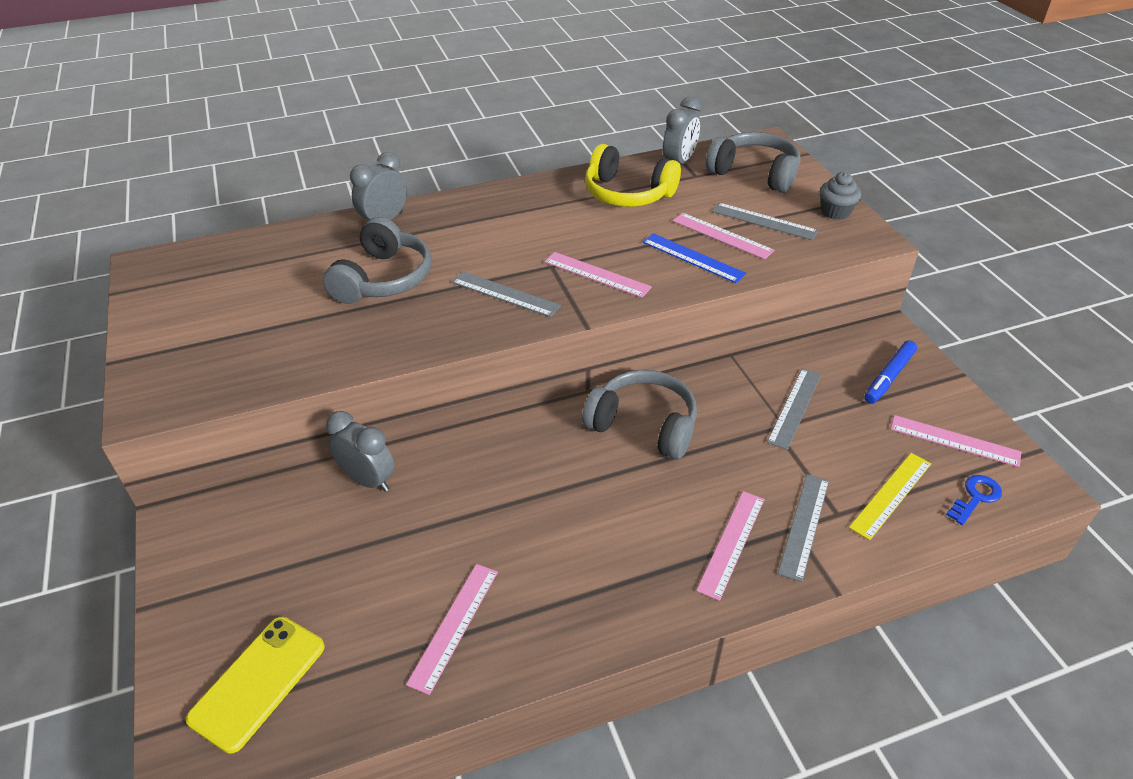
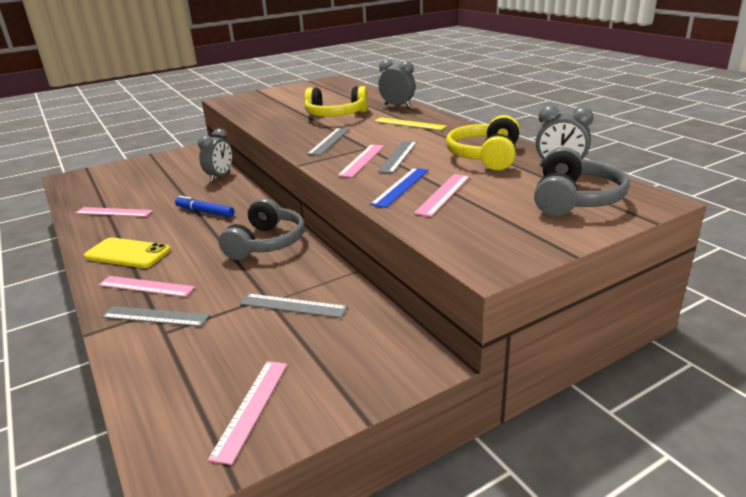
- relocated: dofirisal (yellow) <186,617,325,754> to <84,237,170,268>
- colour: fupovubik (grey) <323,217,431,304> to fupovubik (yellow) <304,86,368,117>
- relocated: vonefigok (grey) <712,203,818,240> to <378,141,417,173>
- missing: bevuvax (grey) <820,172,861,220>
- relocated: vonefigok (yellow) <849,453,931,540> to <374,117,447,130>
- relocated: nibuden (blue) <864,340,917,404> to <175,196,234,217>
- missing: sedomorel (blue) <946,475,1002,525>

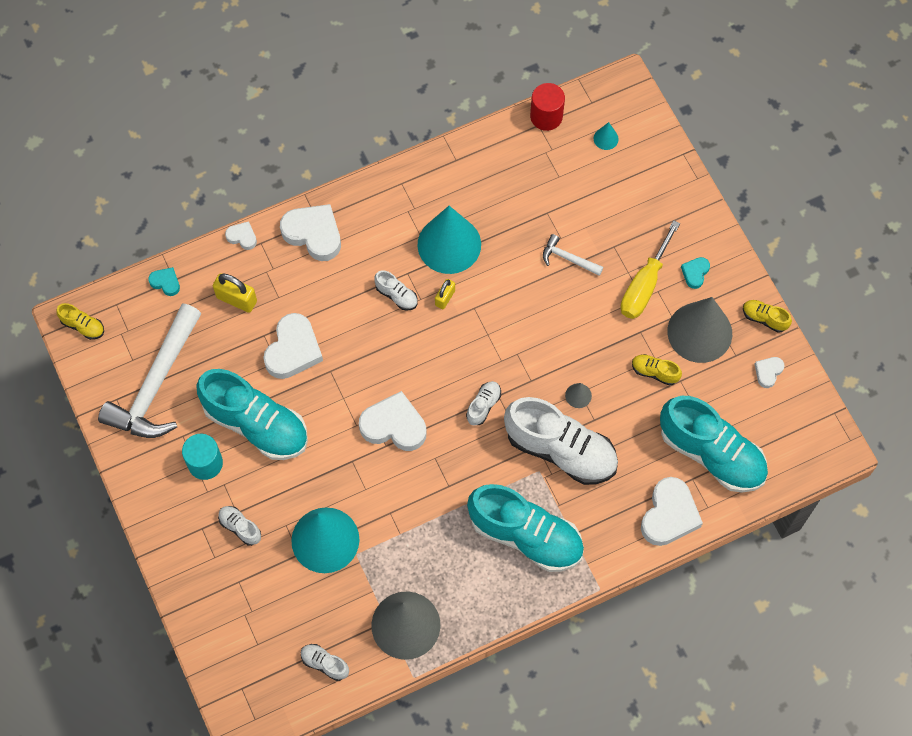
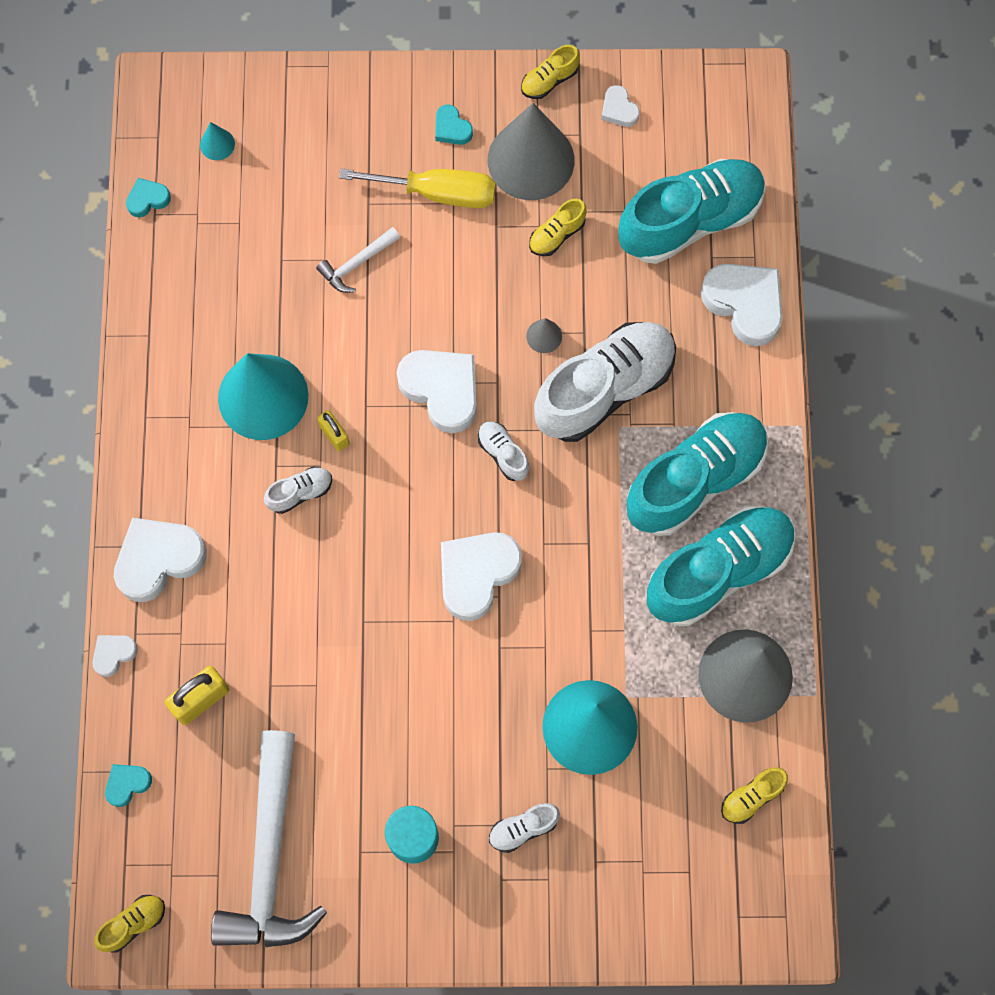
- spun: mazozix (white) <98,303,202,438> = <211,730,327,947> 45 degrees clockwise
- relocated: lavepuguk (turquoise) <196,369,308,460> to <647,506,796,626>
- relocated: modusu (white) <263,313,323,379> to <397,350,477,433>
- colour: lavepuguk (white) <301,644,349,681> to lavepuguk (yellow) <721,767,788,824>
- exchanged: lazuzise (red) <530,83,565,131> to modusu (turquoise) <126,178,171,217>
- spun: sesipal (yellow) <620,220,680,319> = <339,168,496,208> 45 degrees counterclockwise

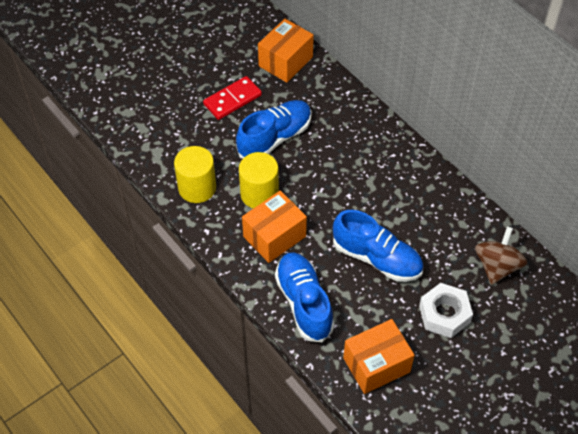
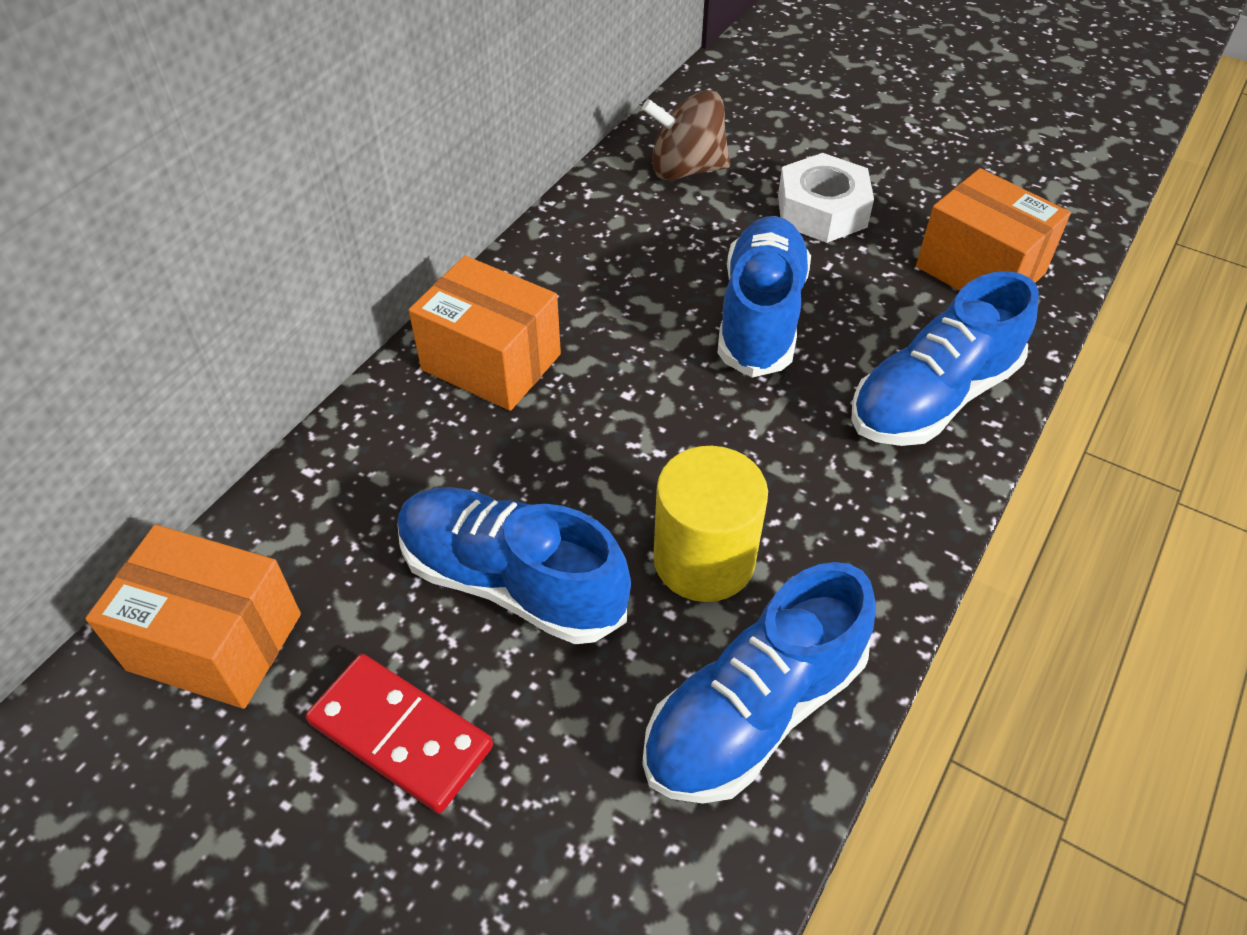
- exchanged: lazuzise (yellow) <174,146,216,203> to lavepuguk (blue) <642,562,876,804>
- relocated: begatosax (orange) <242,191,307,263> to <409,256,561,411>

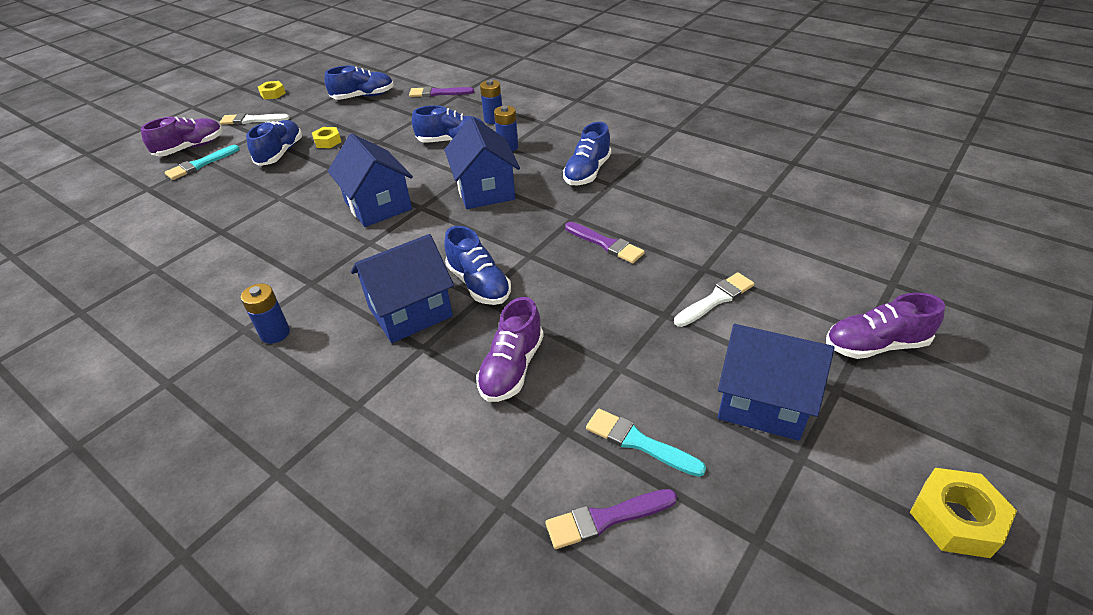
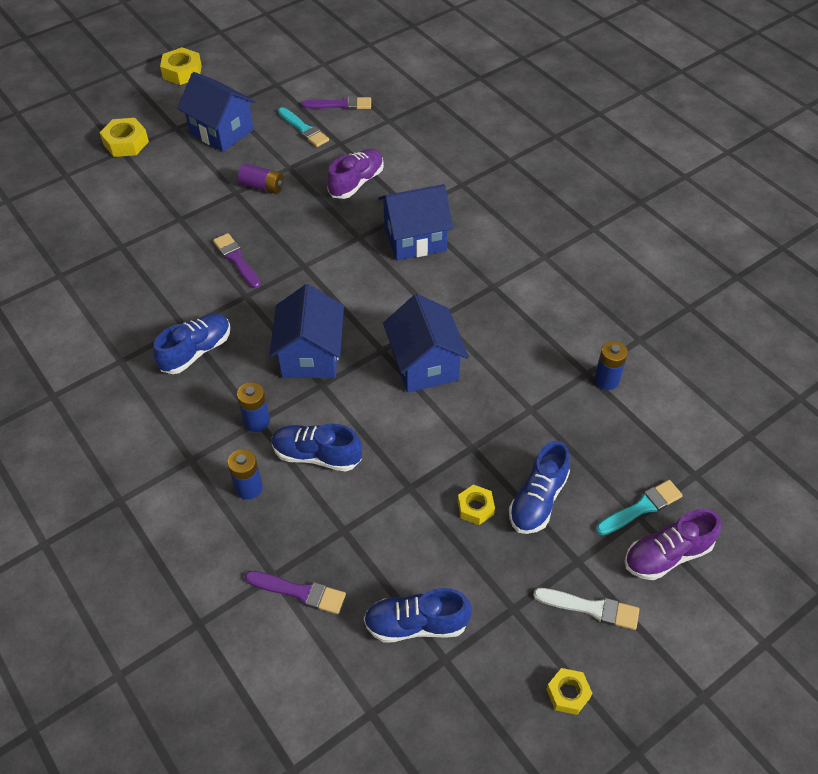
- relocated: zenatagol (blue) <241,284,290,344> to <594,341,628,390>
- missing: lavepuguk (blue) <444,226,511,305>
- missing: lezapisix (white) <674,272,754,327>
- exchanged: lavepuguk (purple) <826,293,945,359> to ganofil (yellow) <100,118,149,157>
- appeared: zenatagol (purple) <238,163,284,194>

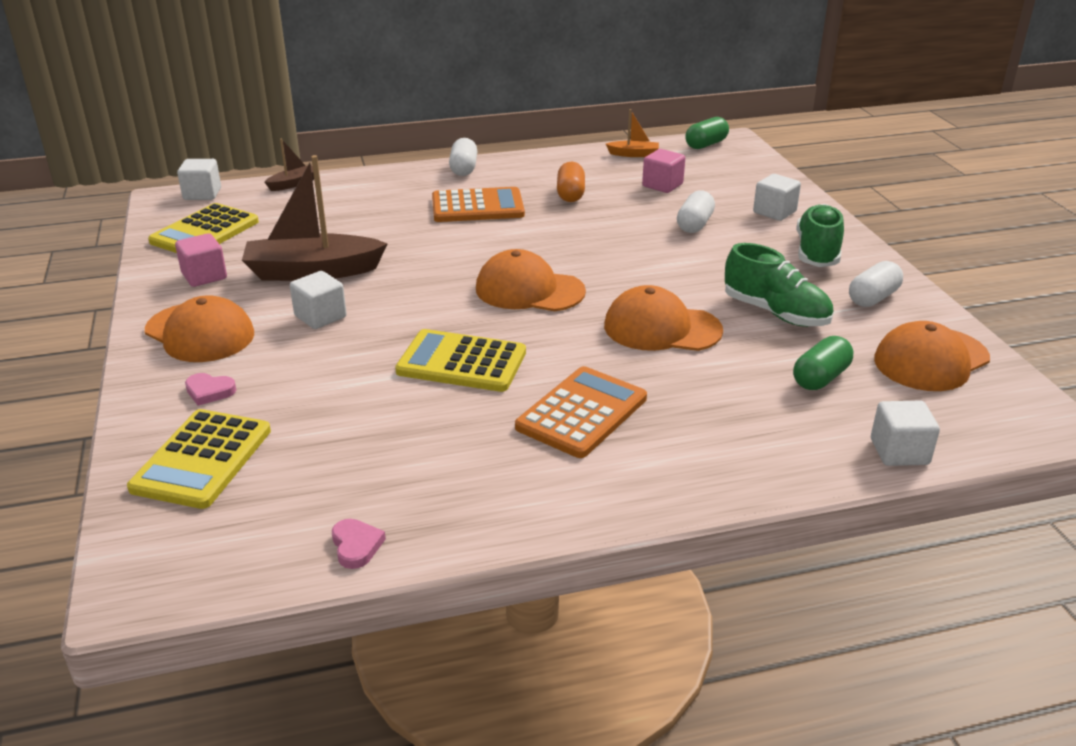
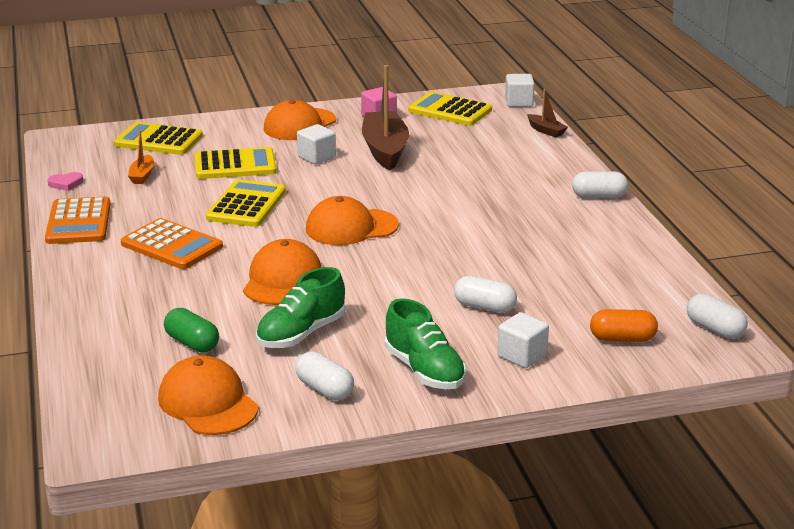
- missing: modusu (pink) <185,373,236,406>
- relocated: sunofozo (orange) <432,187,525,222> to <45,197,110,244>
- spun: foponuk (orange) <476,249,586,311> = <306,196,399,245> 120 degrees counterclockwise
- relocated: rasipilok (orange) <557,162,585,202> to <590,309,658,342>
- relocated: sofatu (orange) <606,109,659,157> to <128,130,154,184>
- missing: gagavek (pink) <642,149,685,193>
- colour: rasipilok (green) <685,117,729,149> to rasipilok (white) <687,294,748,339>
- spun: lavepuguk (green) <796,204,844,267> = <385,298,466,389> 45 degrees clockwise
- missing: gagavek (white) <871,401,940,466>
- appeared: sunofozo (yellow) <195,147,277,179>

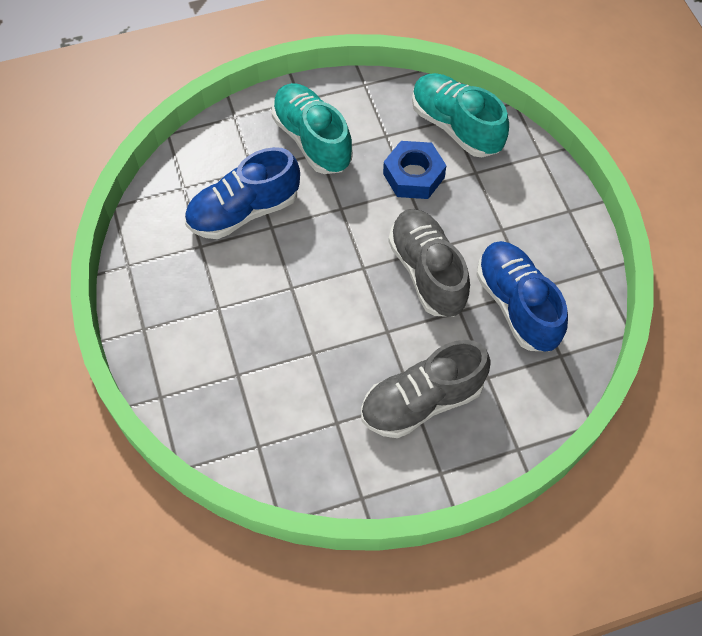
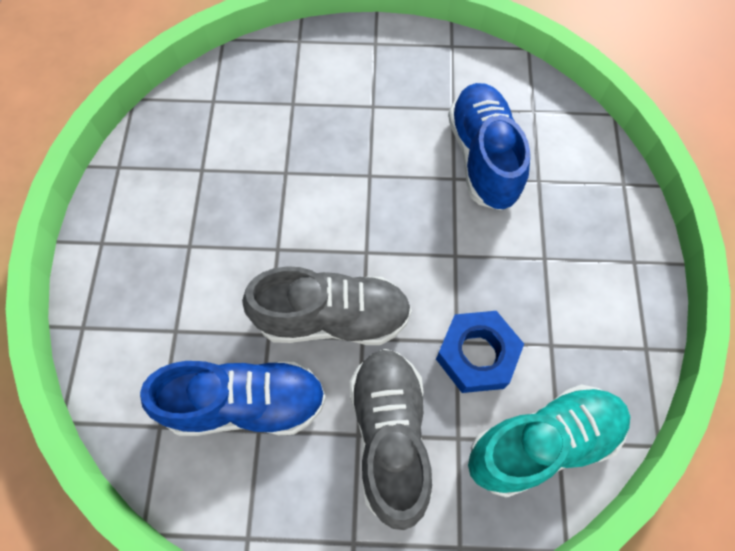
- missing: lavepuguk (turquoise) <271,83,353,174>
- relocated: lavepuguk (grey) <361,340,491,438> to <350,349,432,530>

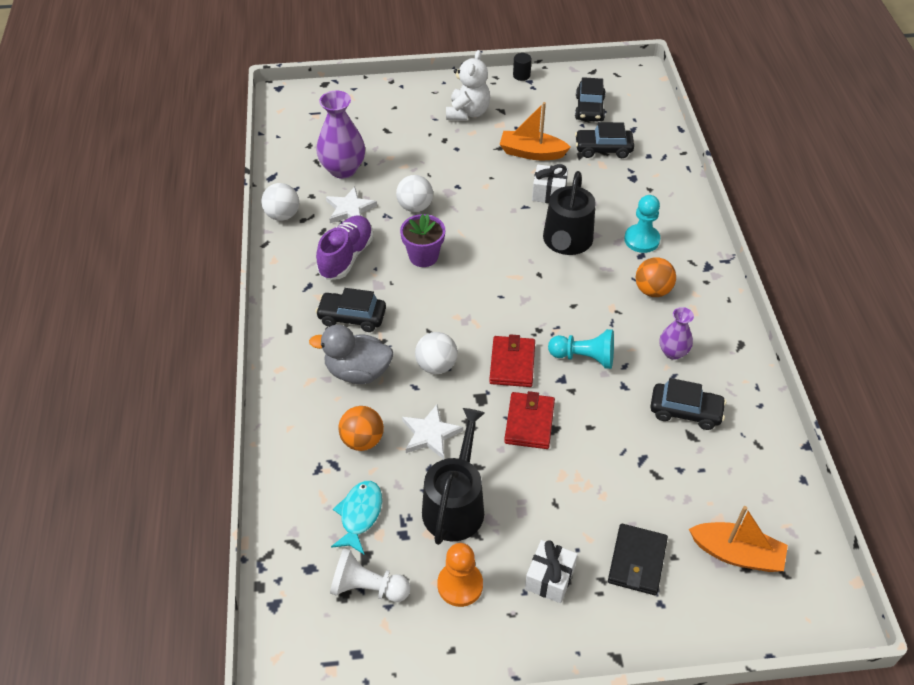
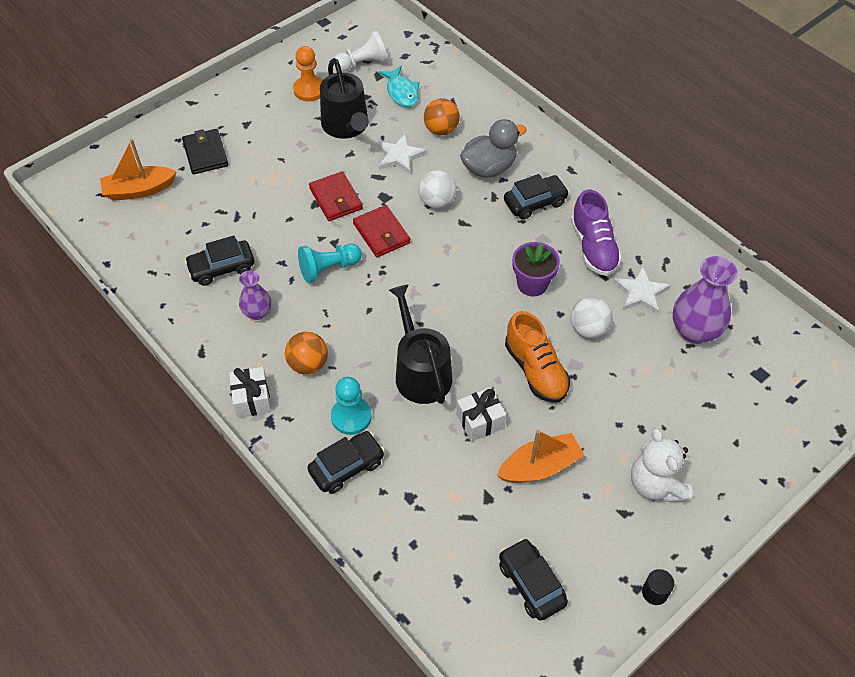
- missing: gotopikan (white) <261,183,299,221>
- relocated: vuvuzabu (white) <525,540,578,603> to <229,367,271,418>
- relocated: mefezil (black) <575,122,634,158> to <307,431,385,494>
- appeared: lavepuguk (orange) <505,311,570,403>

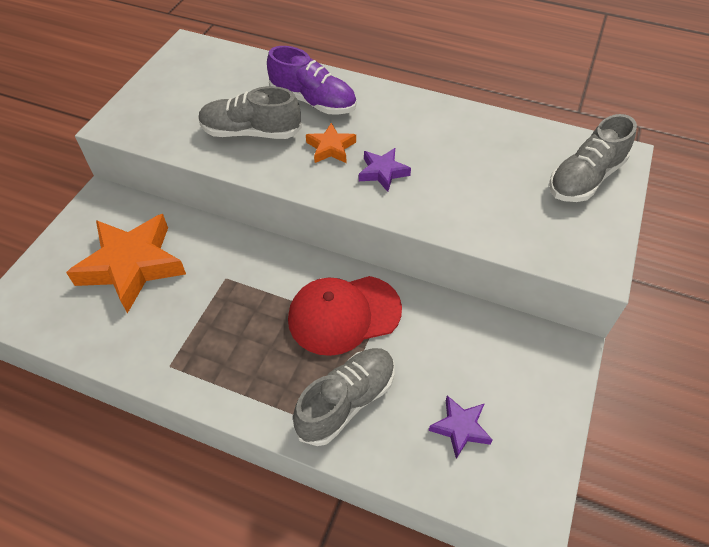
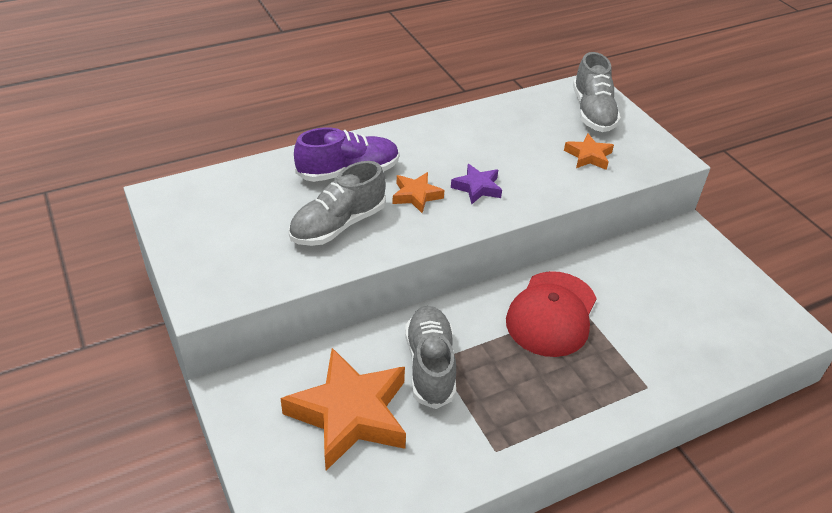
- relocated: lavepuguk (grey) <293,348,394,446> to <405,306,456,409>
- missing: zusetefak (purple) <429,395,492,459>
- appeared: zusetefak (orange) <564,134,614,170>

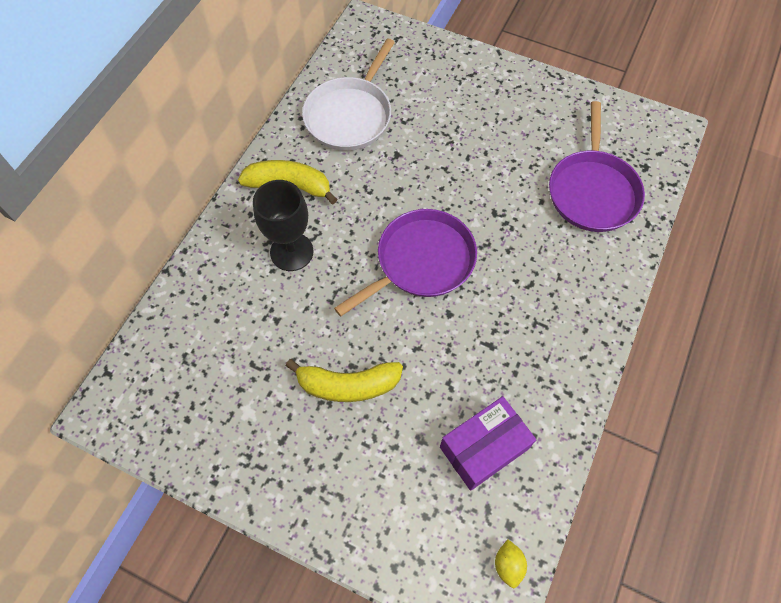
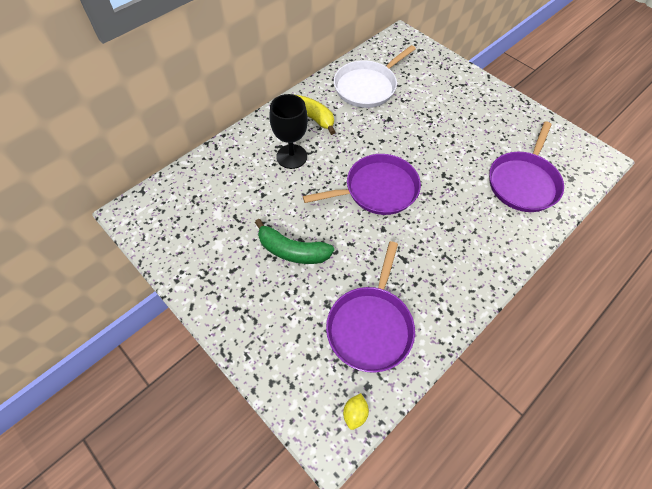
- colour: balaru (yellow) <286,359,403,402> to balaru (green) <255,219,334,264>
- exchanged: begatosax (purple) <440,396,536,491> to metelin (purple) <326,241,415,373>

